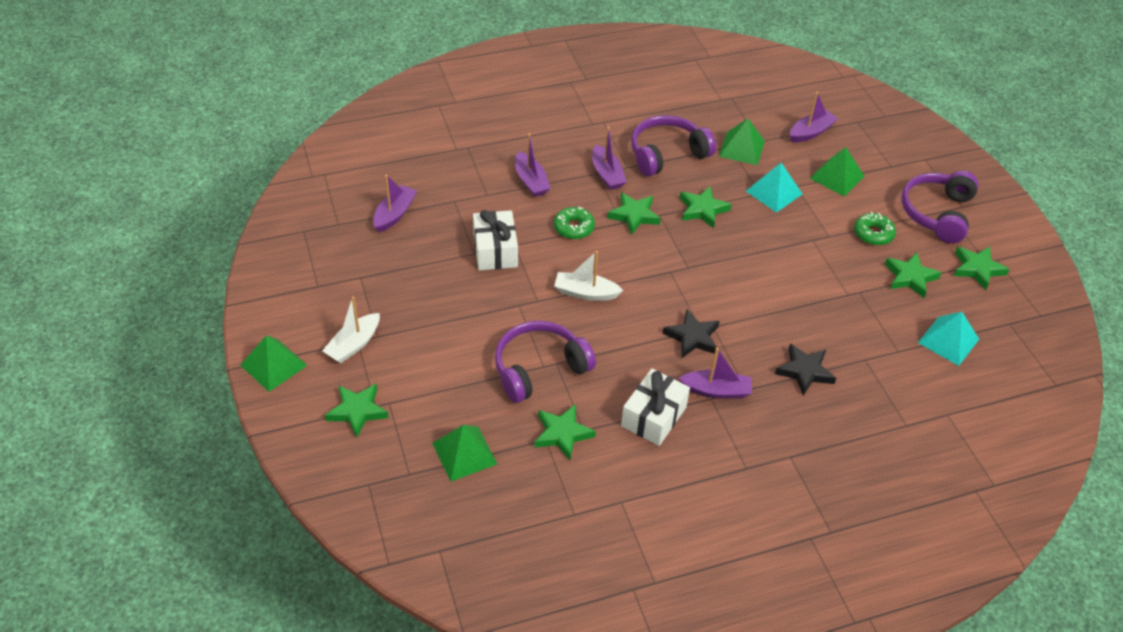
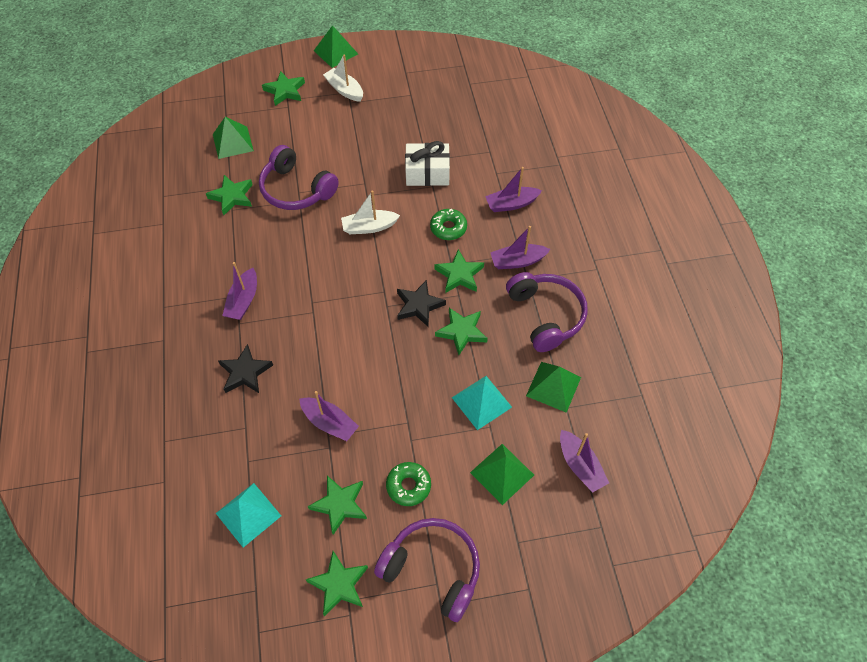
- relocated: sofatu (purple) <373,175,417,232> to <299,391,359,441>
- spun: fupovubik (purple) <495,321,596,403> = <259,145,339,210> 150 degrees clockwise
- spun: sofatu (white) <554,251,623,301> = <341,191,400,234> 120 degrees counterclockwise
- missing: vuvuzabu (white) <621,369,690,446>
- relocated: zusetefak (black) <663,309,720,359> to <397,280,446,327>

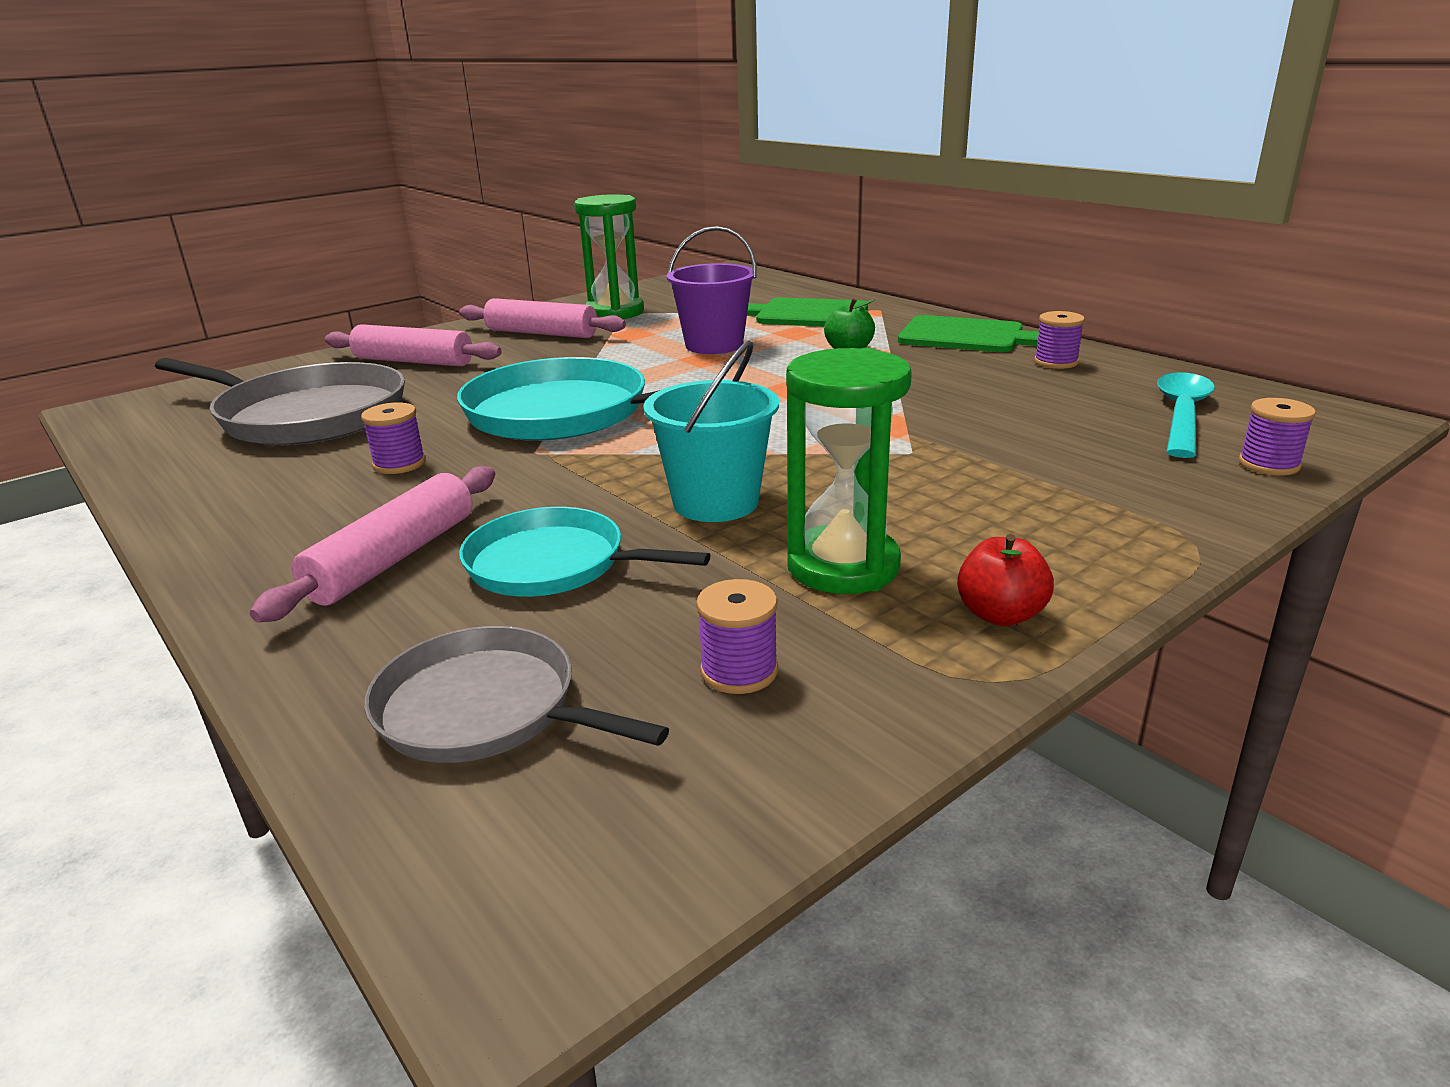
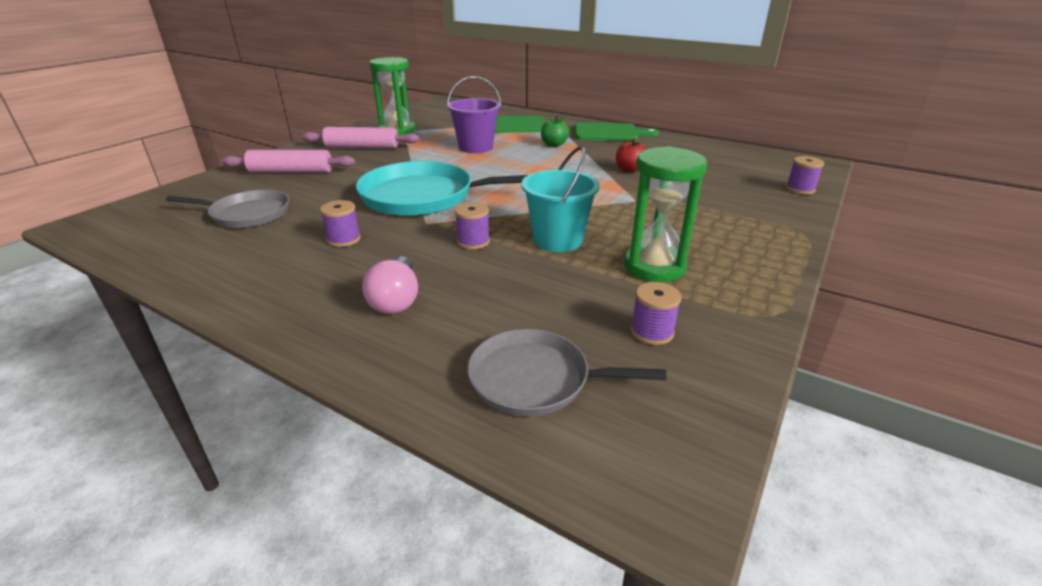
- size: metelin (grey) <155,358,405,445> = <166,190,289,228> x0.62
- exchanged: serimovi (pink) <250,466,495,622> to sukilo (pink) <362,256,418,314>
- missing: metelin (turquoise) <459,507,710,597>
- relocated: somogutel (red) <957,534,1054,626> to <616,138,646,173>
- relocated: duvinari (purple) <1034,311,1085,369> to <455,202,490,250>
- missing: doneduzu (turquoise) <1157,372,1215,458>

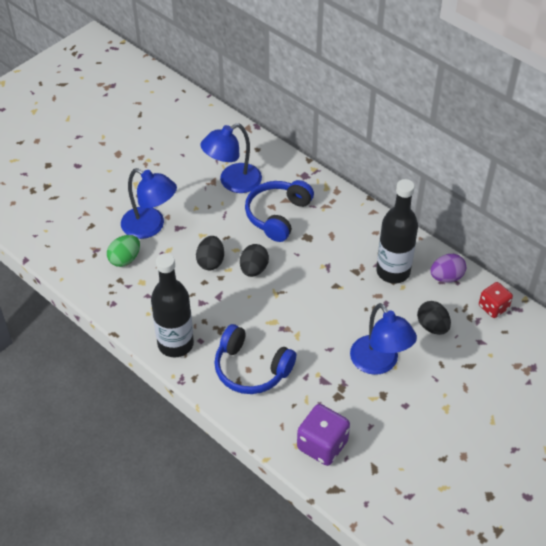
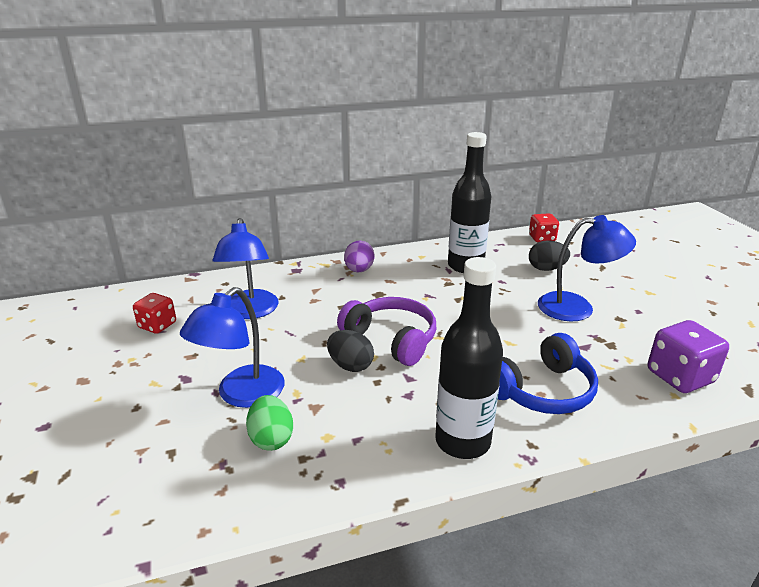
- spun: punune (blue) <121,168,177,239> = <180,287,285,408> 150 degrees clockwise
- exchanged: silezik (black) <240,244,269,277> to fupovubik (purple) <337,297,436,366>
- missing: fupovubik (blue) <245,180,314,242>
- relocated: silezik (purple) <430,254,466,283> to <344,241,375,272>
- appeared: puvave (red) <133,293,176,334>

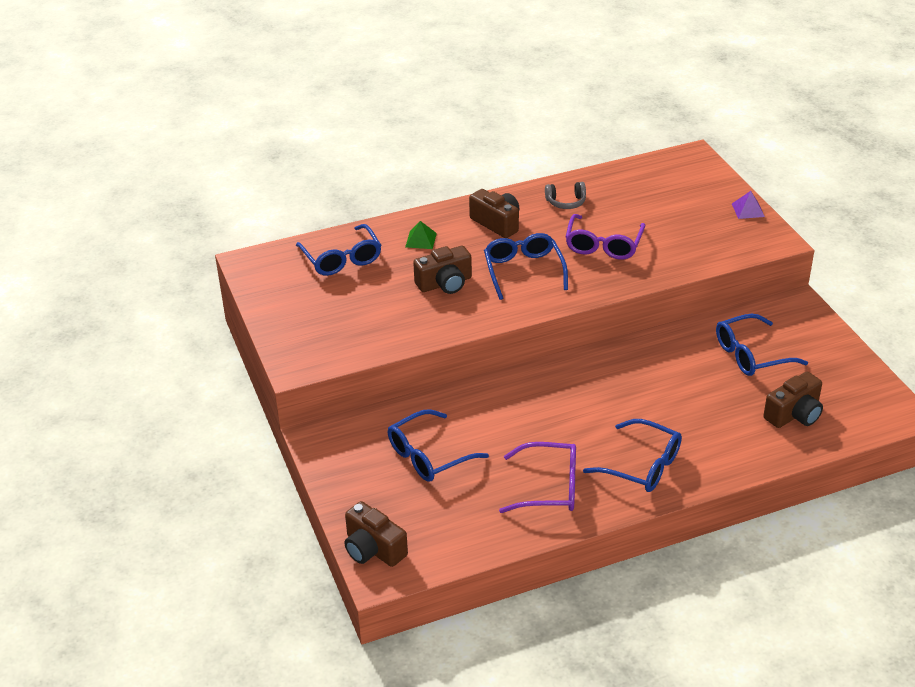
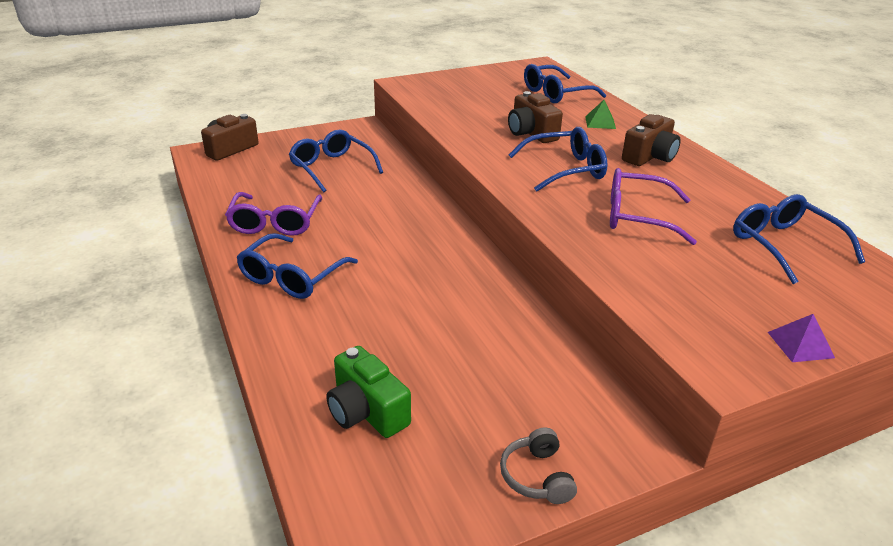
- relocated: fupovubik (grey) <545,182,586,209> to <500,428,577,504>
- relocated: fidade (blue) <716,314,808,376> to <733,194,865,284>
- colour: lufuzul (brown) <763,372,823,428> to lufuzul (green) <326,346,411,438>

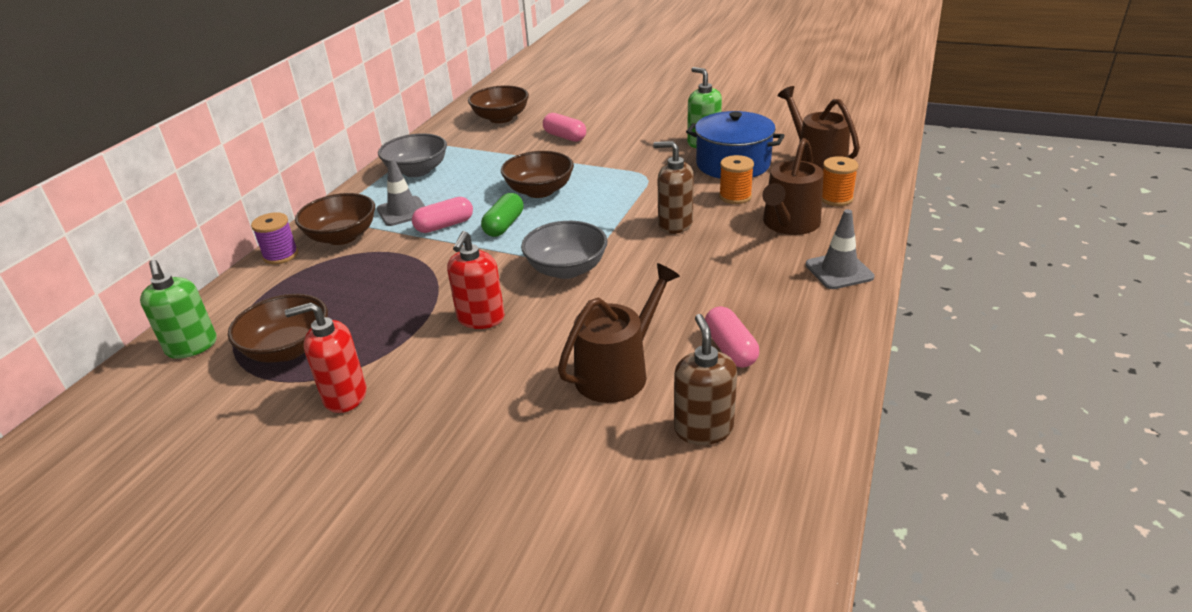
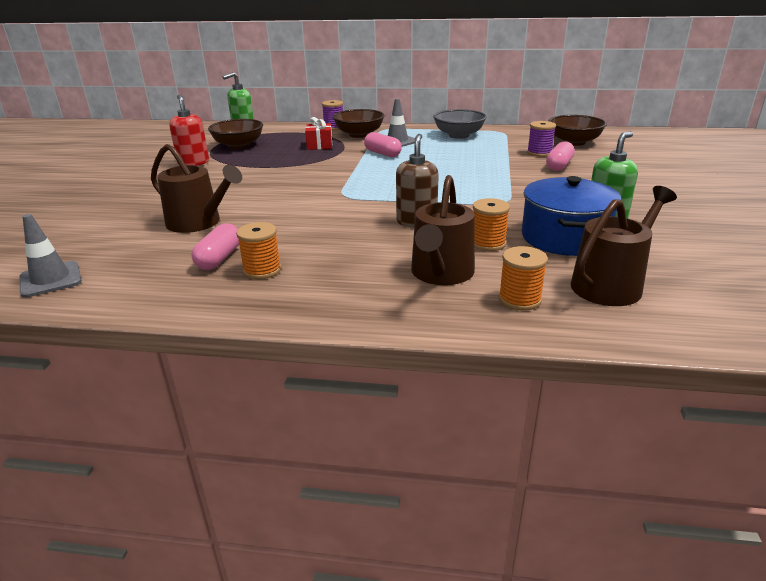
- missing: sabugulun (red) <447,231,505,329>
- missing: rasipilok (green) <481,193,524,237>
- missing: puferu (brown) <501,151,574,198>
- missing: puferu (grey) <521,221,608,279>
- missing: sabugulun (brown) <674,314,737,445>
- spun: rasipilok (pink) <705,306,759,368> = <192,223,239,270> 45 degrees counterclockwise
- spun: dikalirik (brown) <762,138,823,235> = <411,175,475,285> 90 degrees counterclockwise
- relocated: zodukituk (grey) <806,209,874,289> to <20,214,82,297>
- appeared: duvinari (orange) <236,222,281,279>
- appeared: vuvuzabu (red) <305,117,332,150>
- appeared: duvinari (purple) <527,121,556,157>

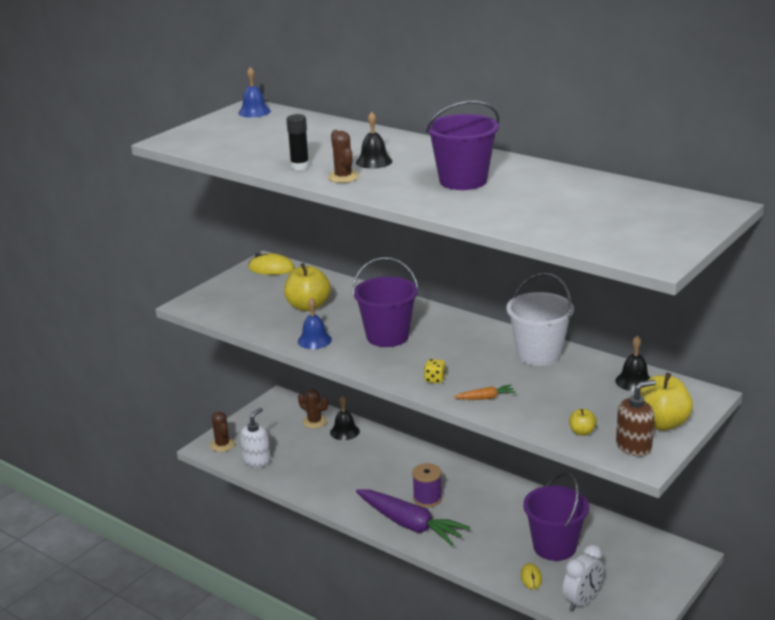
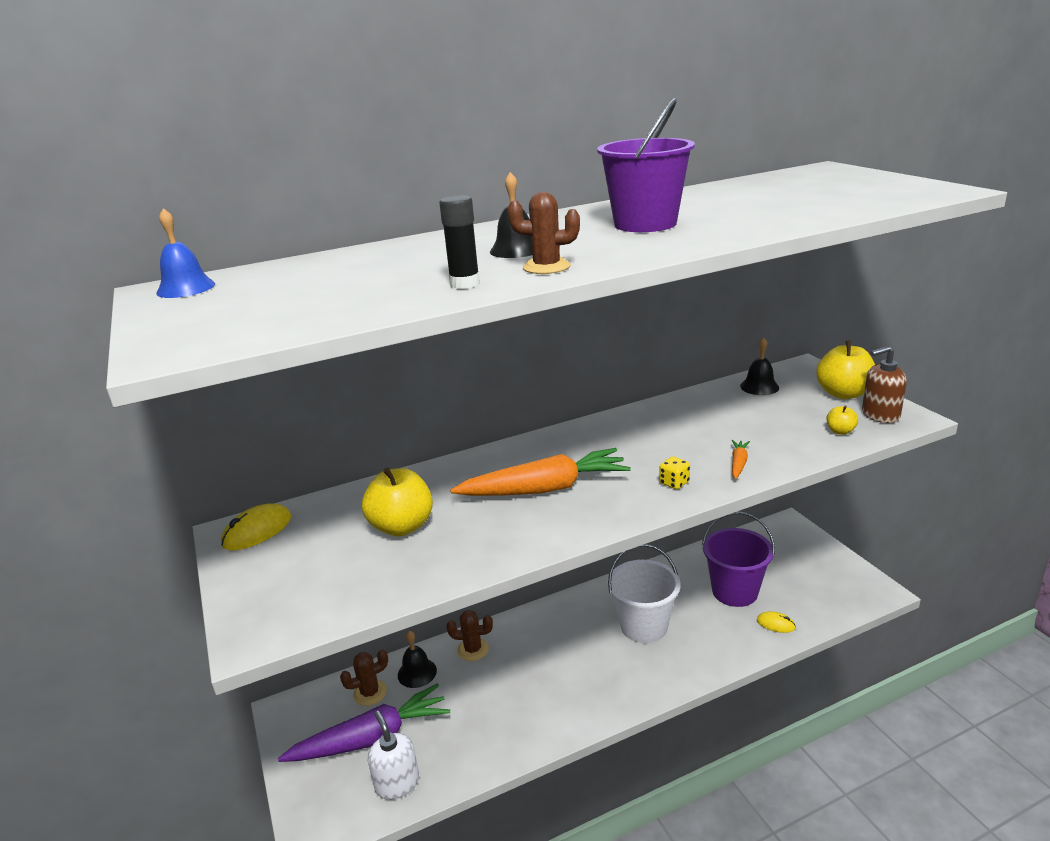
- relocated: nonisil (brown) <210,412,235,452> to <446,610,493,661>
- missing: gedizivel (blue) <298,297,332,349>
- exchanged: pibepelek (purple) <352,257,419,347> to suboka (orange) <450,448,631,496>
- relocated: suboka (purple) <356,489,470,546> to <278,683,450,762>
- missing: duvinari (purple) <412,463,442,507>
- relocated: pibepelek (white) <506,273,574,366> to <608,544,681,643>
- missing: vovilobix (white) <562,544,604,611>
- spun: sabugulun (brown) <616,380,656,457> = <862,346,907,423> 105 degrees counterclockwise

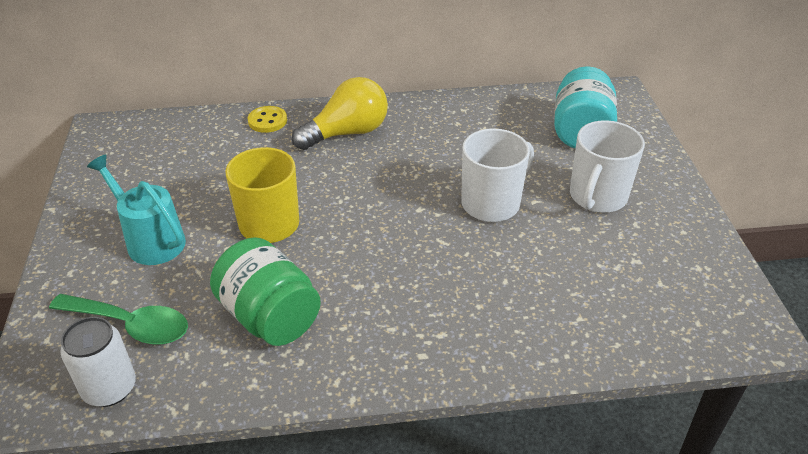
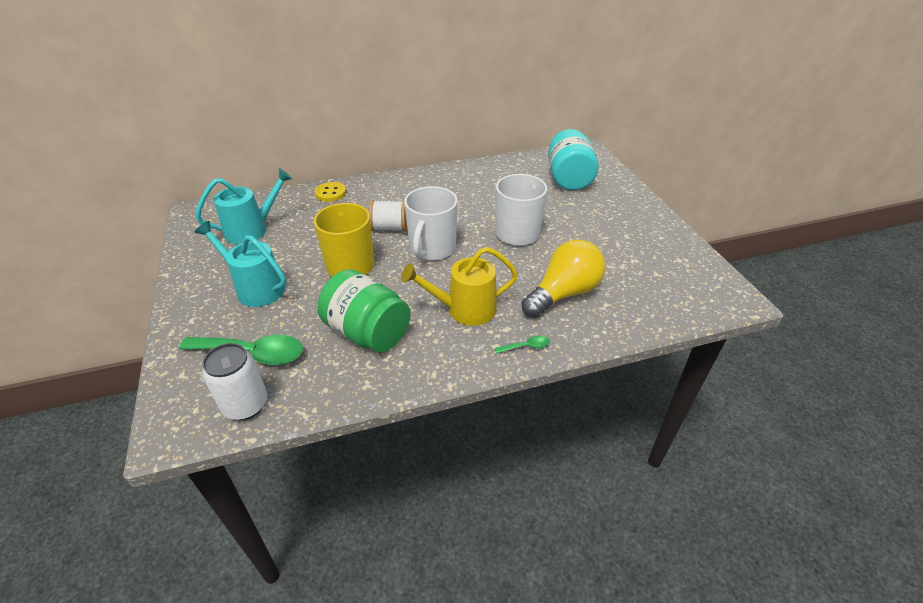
- relocated: sukilo (yellow) <292,77,388,150> to <521,240,605,318>
- relocated: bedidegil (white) <570,120,645,213> to <404,186,458,260>
- appeared: dikalirik (turquoise) <195,168,293,244>
- appeared: duvinari (white) <369,200,407,232>
- appeared: dikalirik (yellow) <401,247,518,326>
- appeared: doneduzu (green) <495,336,550,354>

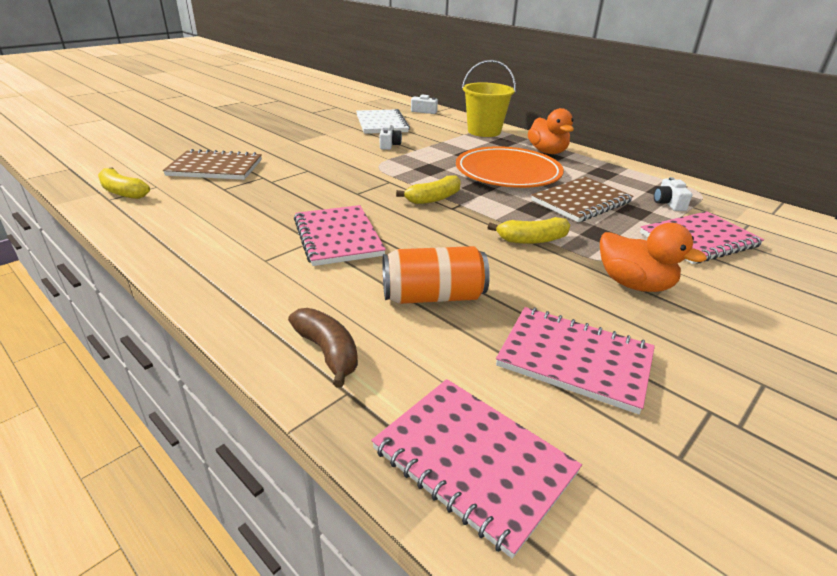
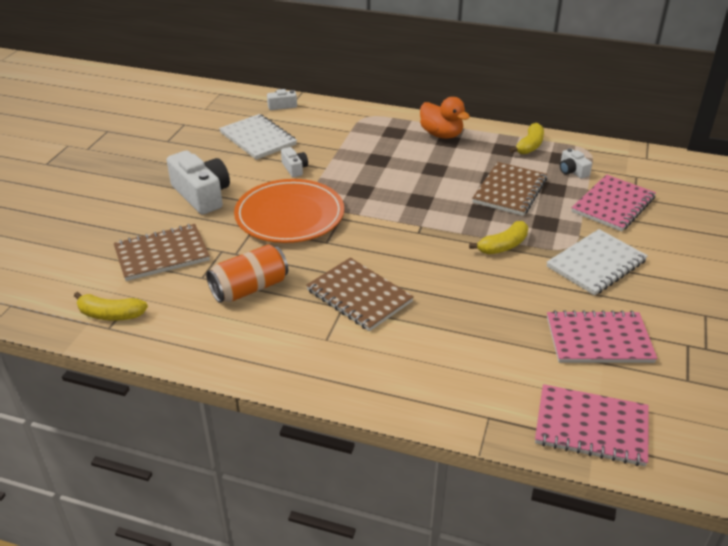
- missing: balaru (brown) <288,308,358,388>
- colour: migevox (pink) <294,205,386,266> to migevox (brown) <306,258,414,331>
- relocated: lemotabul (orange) <383,246,490,304> to <206,244,288,303>
- relocated: balaru (yellow) <396,175,461,204> to <510,123,544,155>
- relocated: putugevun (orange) <456,146,564,188> to <234,179,344,243>
- missing: pibepelek (yellow) <462,60,516,137>
- exchanged: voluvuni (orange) <600,223,707,292> to migevox (white) <547,229,648,295>
- appeared: lufuzul (white) <167,151,230,215>

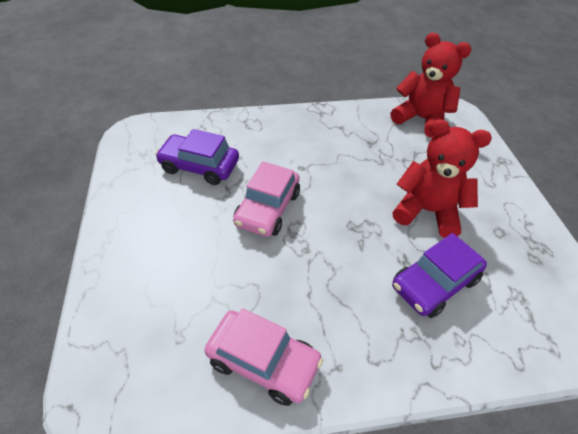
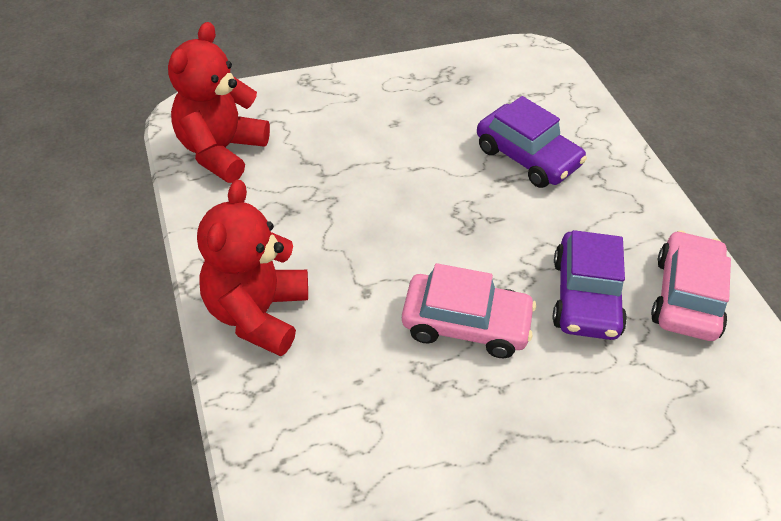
- relocated: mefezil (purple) <155,129,239,185> to <553,230,627,340>
- relocated: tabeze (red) <392,119,492,238> to <197,180,308,356>

